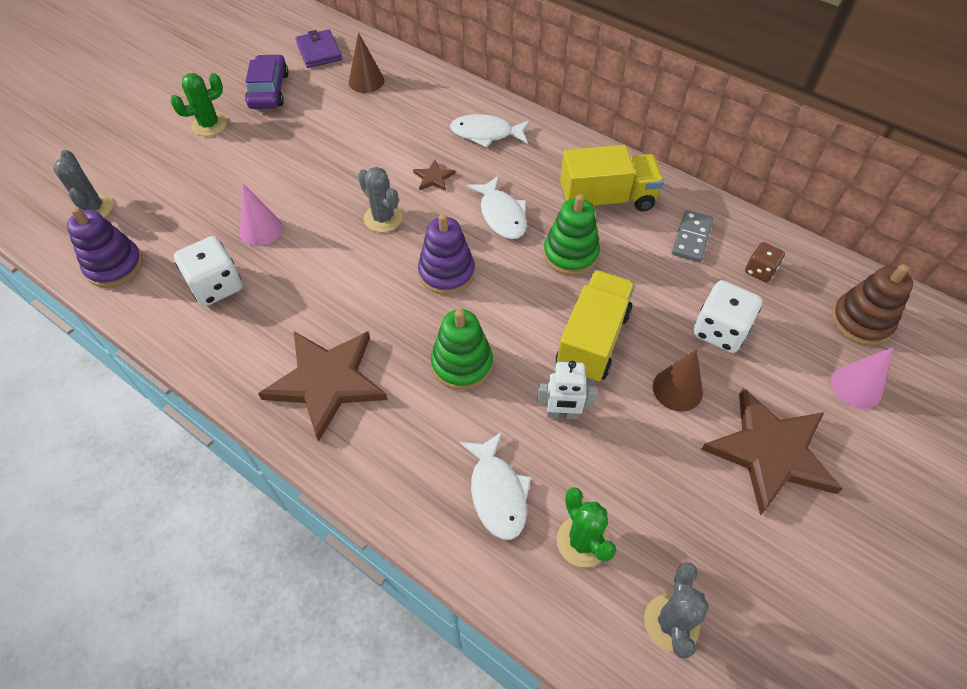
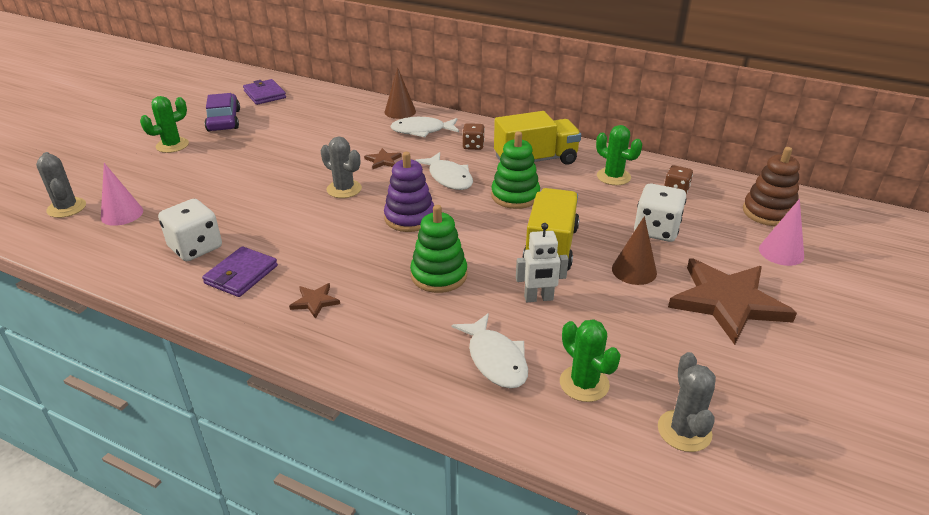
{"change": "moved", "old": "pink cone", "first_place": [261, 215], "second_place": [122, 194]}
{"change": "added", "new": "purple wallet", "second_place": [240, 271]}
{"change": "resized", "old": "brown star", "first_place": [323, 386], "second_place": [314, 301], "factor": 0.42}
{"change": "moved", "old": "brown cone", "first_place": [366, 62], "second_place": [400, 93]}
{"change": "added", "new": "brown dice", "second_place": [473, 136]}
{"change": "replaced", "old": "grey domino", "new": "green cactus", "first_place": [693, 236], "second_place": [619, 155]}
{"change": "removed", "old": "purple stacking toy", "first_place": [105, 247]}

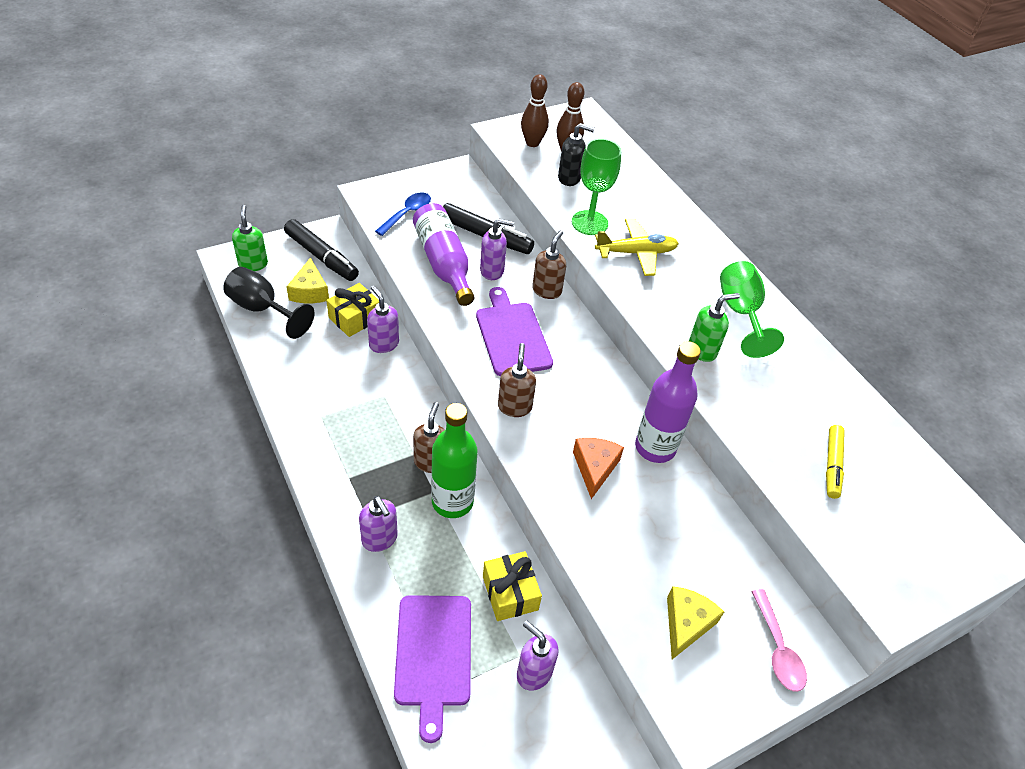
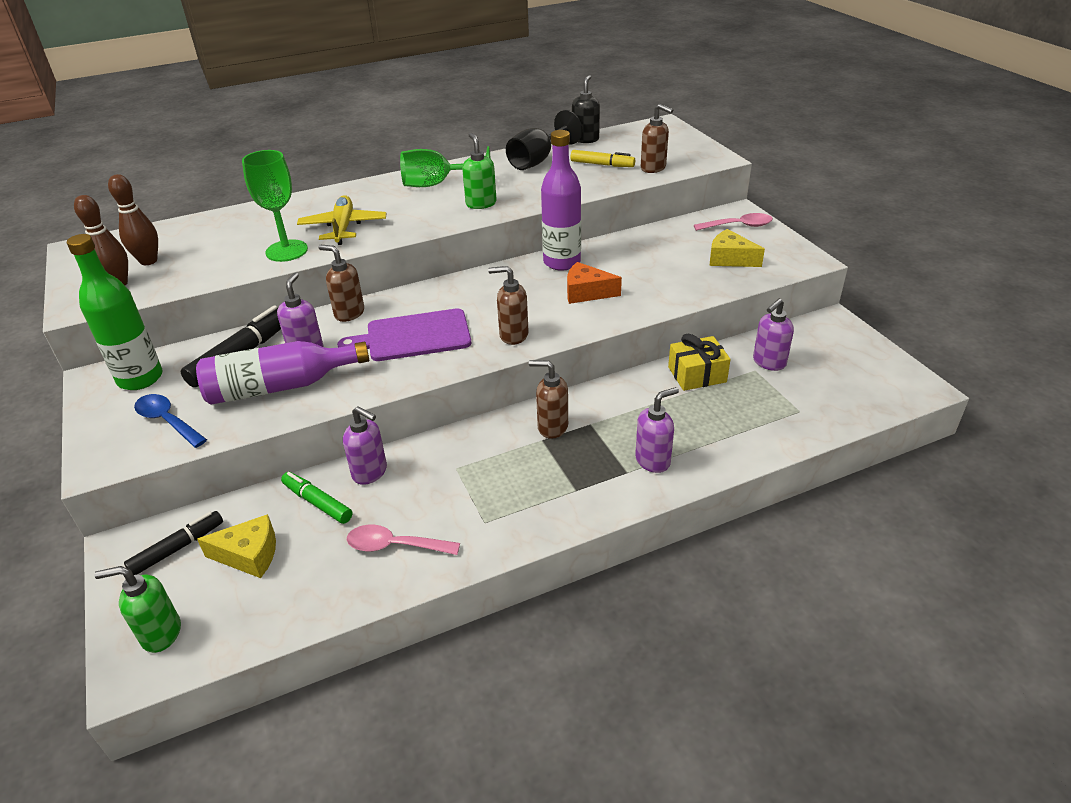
{"change": "moved", "old": "green bottle", "first_place": [454, 460], "second_place": [115, 312]}
{"change": "resized", "old": "black marker", "first_place": [321, 250], "second_place": [173, 543], "factor": 0.64}
{"change": "replaced", "old": "yellow gift", "new": "green marker", "first_place": [352, 310], "second_place": [316, 498]}
{"change": "turned", "old": "purple soap dispenser", "first_place": [383, 319], "second_place": [365, 445], "degrees": -120}
{"change": "added", "new": "pink spoon", "second_place": [403, 540]}
{"change": "moved", "old": "black goblet", "first_place": [269, 303], "second_place": [544, 140]}
{"change": "moved", "old": "black soap dispenser", "first_place": [576, 154], "second_place": [586, 109]}
{"change": "added", "new": "brown soap dispenser", "second_place": [657, 138]}
{"change": "removed", "old": "purple cutting board", "first_place": [432, 669]}

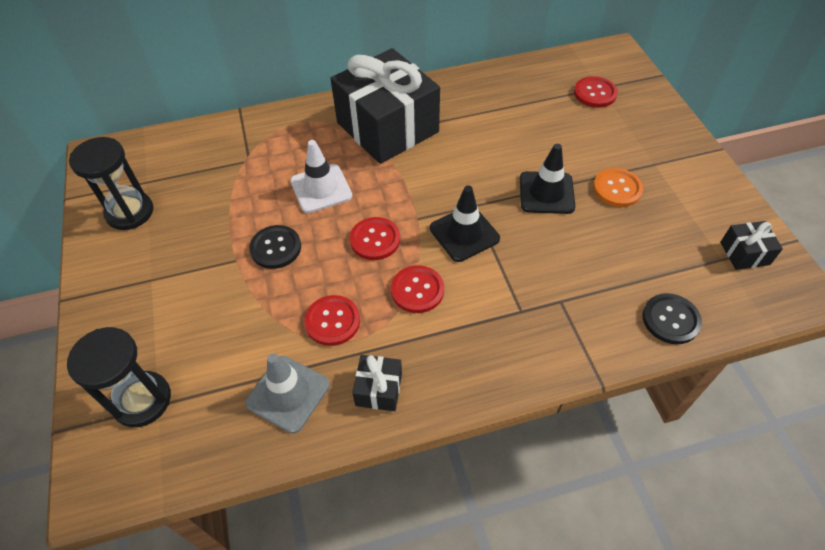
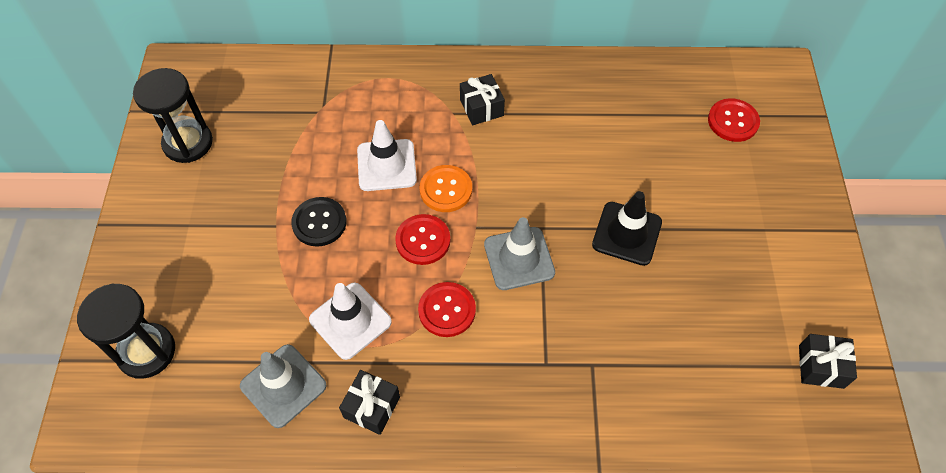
{"change": "replaced", "old": "red button", "new": "white traffic cone", "first_place": [332, 320], "second_place": [350, 321]}
{"change": "moved", "old": "orange button", "first_place": [618, 187], "second_place": [446, 188]}
{"change": "resized", "old": "black gift", "first_place": [385, 106], "second_place": [482, 99], "factor": 0.41}
{"change": "recoloured", "old": "black traffic cone", "new": "grey traffic cone", "first_place": [465, 224], "second_place": [519, 253]}
{"change": "removed", "old": "black button", "first_place": [672, 318]}

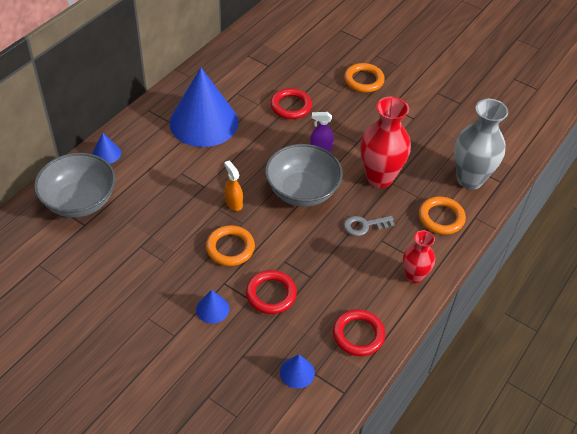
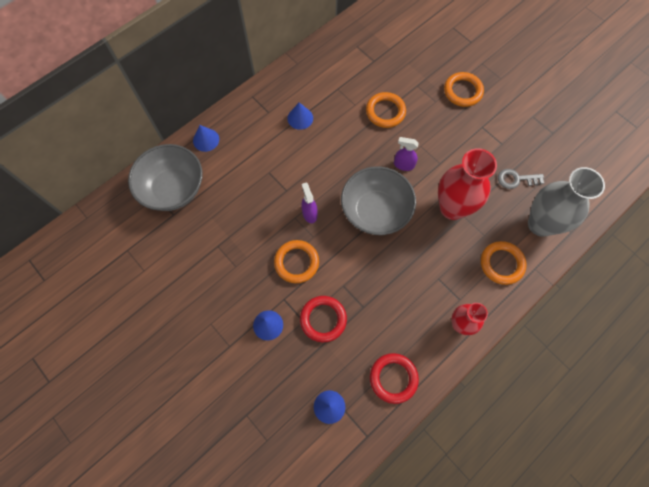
{"change": "resized", "old": "blue cone", "first_place": [204, 107], "second_place": [300, 116], "factor": 0.4}
{"change": "recoloured", "old": "orange spray bottle", "new": "purple spray bottle", "first_place": [233, 186], "second_place": [309, 202]}
{"change": "recoloured", "old": "red ring", "new": "orange ring", "first_place": [291, 103], "second_place": [386, 110]}
{"change": "moved", "old": "grey key", "first_place": [369, 226], "second_place": [521, 179]}

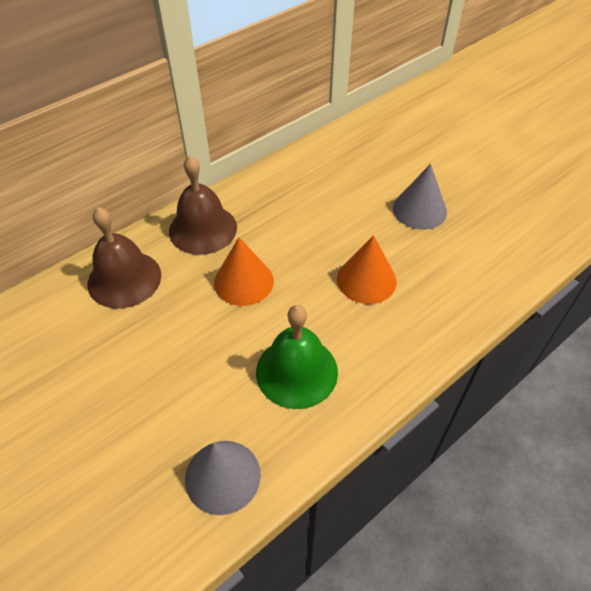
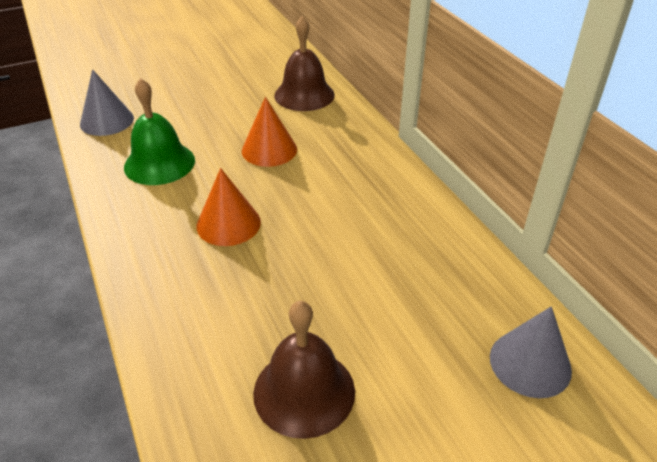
{"change": "moved", "old": "brown bell", "first_place": [203, 205], "second_place": [304, 370]}
{"change": "moved", "old": "grey cone", "first_place": [420, 197], "second_place": [531, 352]}

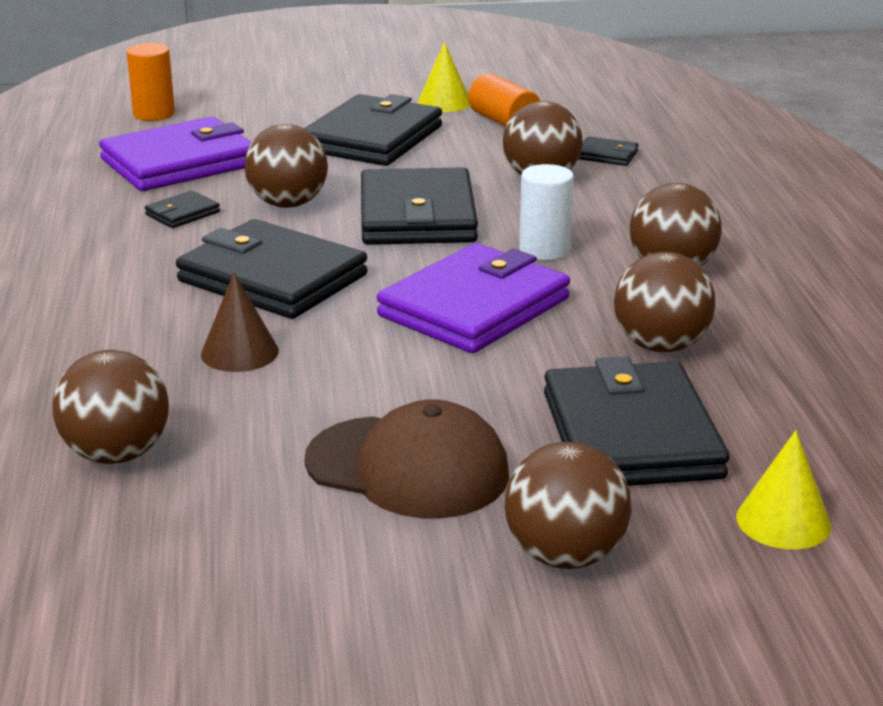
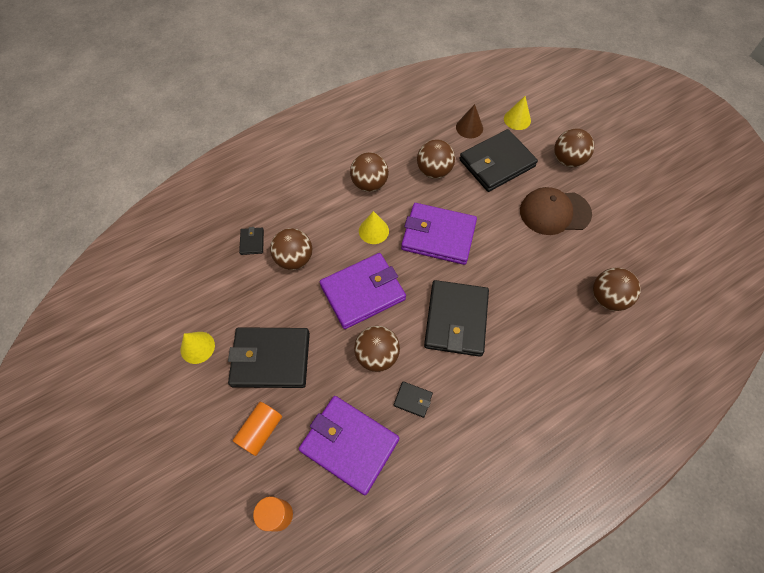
{"change": "moved", "old": "orange cylinder", "first_place": [504, 100], "second_place": [257, 429]}
{"change": "recoloured", "old": "black wallet", "new": "purple wallet", "first_place": [419, 206], "second_place": [363, 291]}
{"change": "replaced", "old": "white cylinder", "new": "yellow cone", "first_place": [546, 212], "second_place": [374, 227]}
{"change": "moved", "old": "brown cone", "first_place": [240, 322], "second_place": [469, 121]}
{"change": "turned", "old": "brown cap", "first_place": [406, 459], "second_place": [556, 211], "degrees": -90}

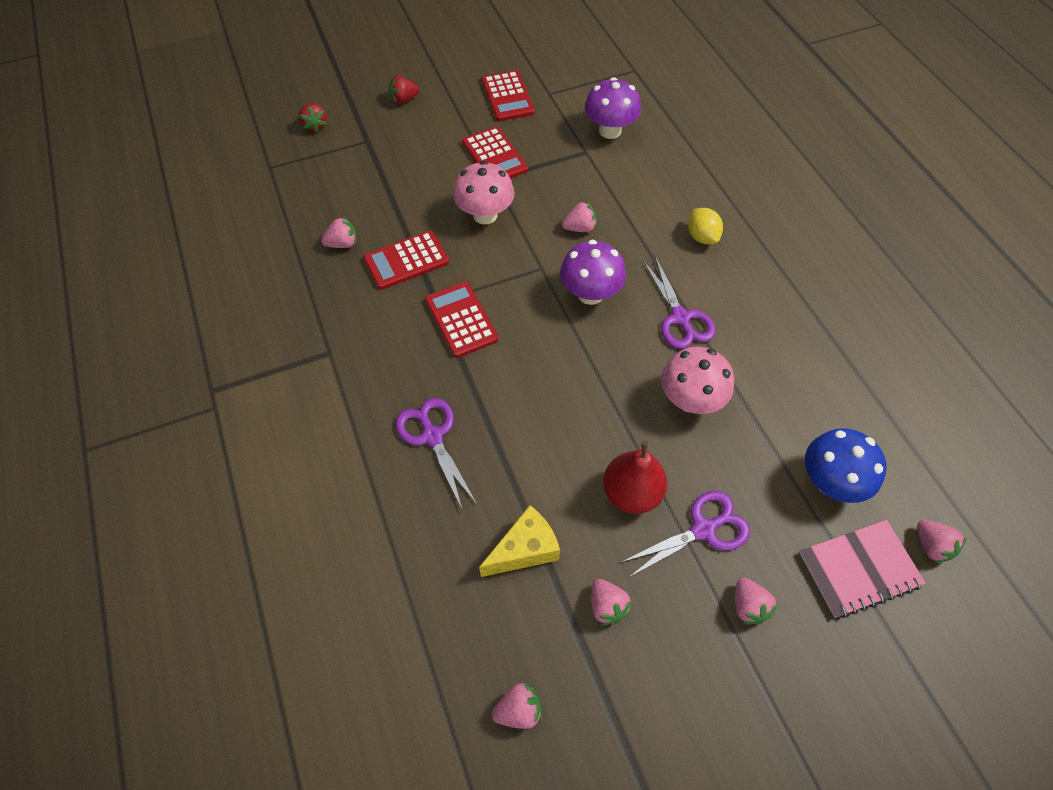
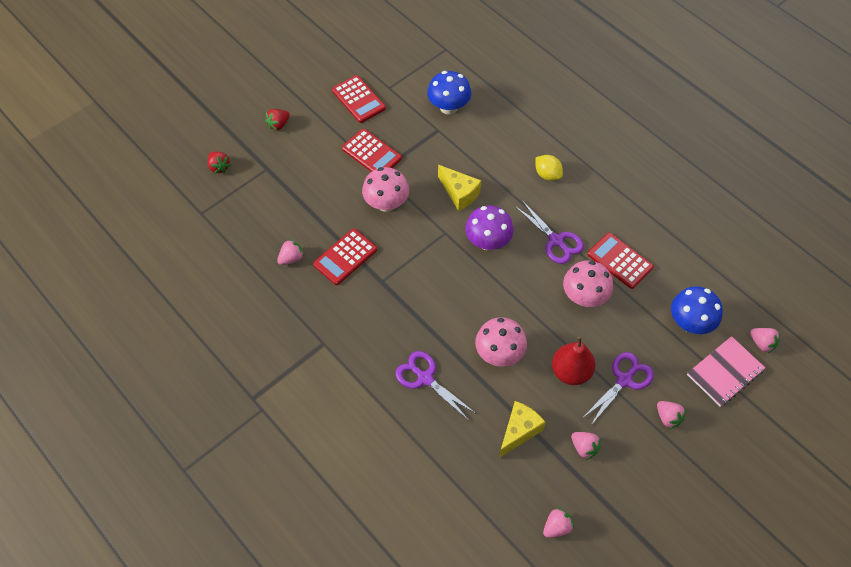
{"change": "recoloured", "old": "purple mushroom", "new": "blue mushroom", "first_place": [613, 108], "second_place": [449, 93]}
{"change": "replaced", "old": "pink strawberry", "new": "yellow cheese", "first_place": [579, 216], "second_place": [459, 188]}
{"change": "added", "new": "pink mushroom", "second_place": [501, 342]}
{"change": "moved", "old": "red calculator", "first_place": [461, 320], "second_place": [620, 261]}

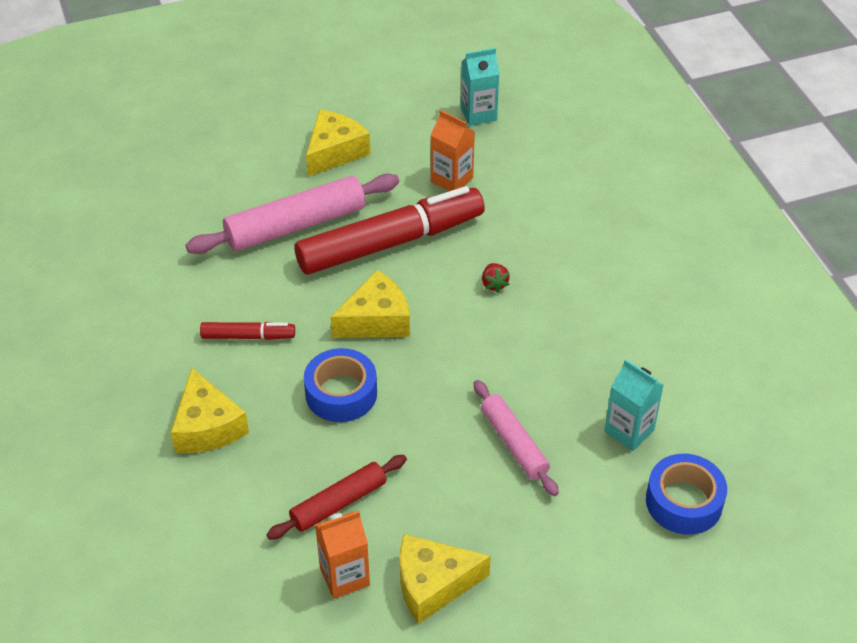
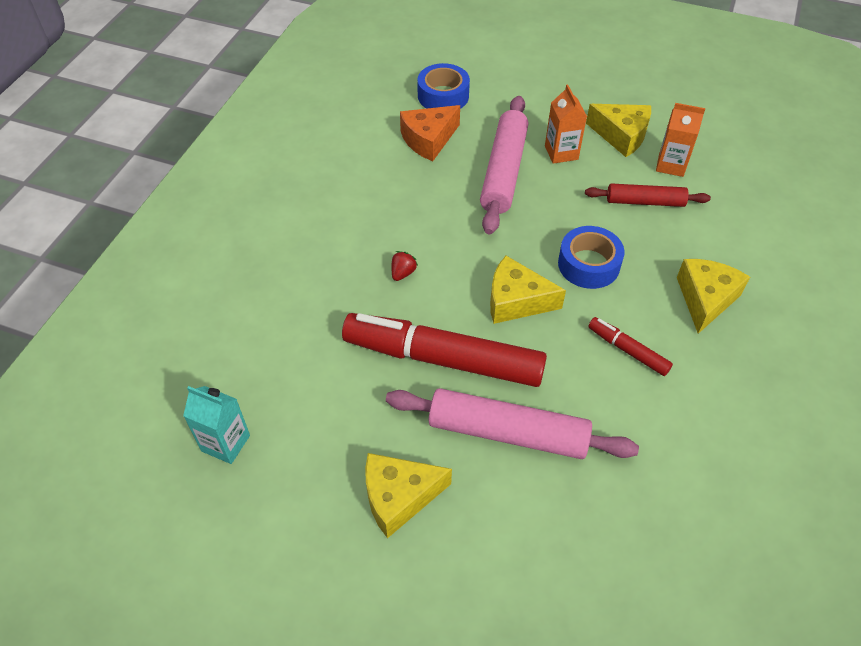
{"change": "replaced", "old": "turquoise carton", "new": "orange cheese", "first_place": [634, 405], "second_place": [430, 133]}
{"change": "resized", "old": "pink rolling pin", "first_place": [516, 438], "second_place": [504, 165], "factor": 1.64}
{"change": "moved", "old": "orange carton", "first_place": [453, 150], "second_place": [566, 124]}

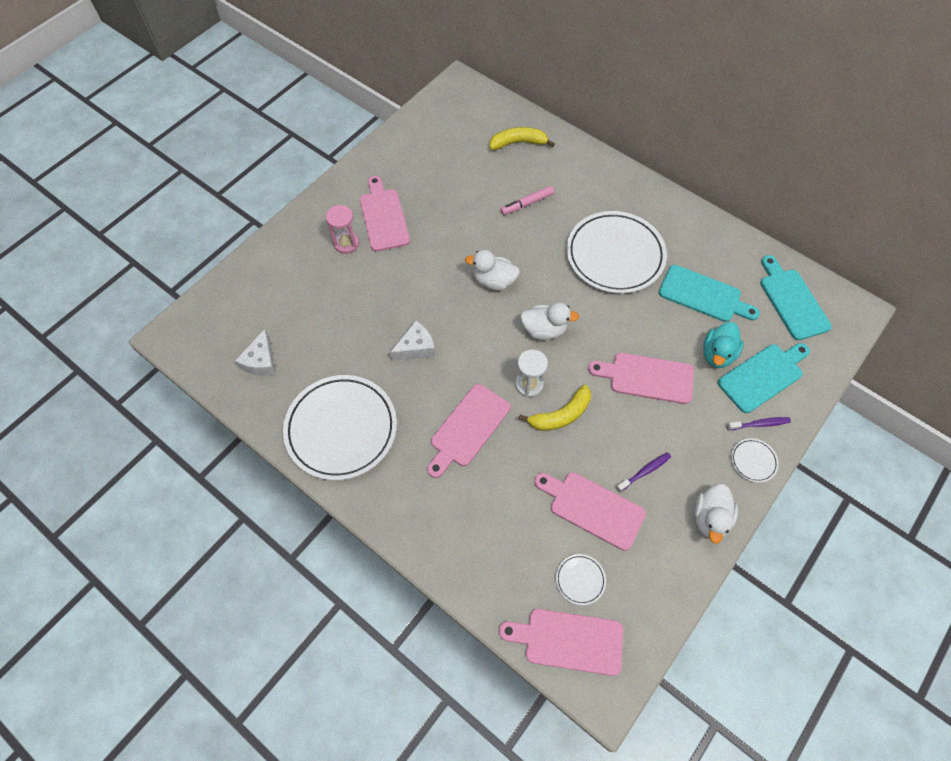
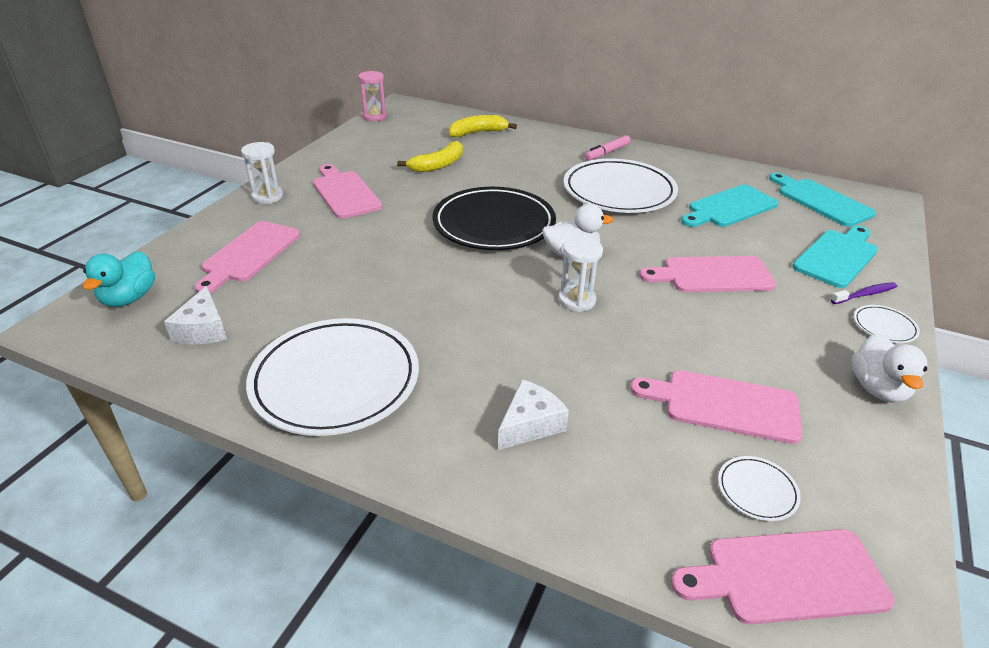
{"change": "moved", "old": "turquoise duck", "first_place": [723, 345], "second_place": [119, 279]}
{"change": "moved", "old": "pink cutting board", "first_place": [469, 431], "second_place": [247, 257]}
{"change": "added", "new": "white hourglass", "second_place": [262, 173]}
{"change": "moved", "old": "pink hourglass", "first_place": [342, 229], "second_place": [372, 96]}
{"change": "moved", "old": "yellow banana", "first_place": [554, 408], "second_place": [430, 157]}
{"change": "replaced", "old": "white duck", "new": "black plate", "first_place": [492, 270], "second_place": [494, 218]}
{"change": "moved", "old": "white cheese", "first_place": [412, 341], "second_place": [533, 414]}
{"change": "moved", "old": "pink marker", "first_place": [527, 200], "second_place": [608, 148]}
{"change": "turned", "old": "turquoise cutting board", "first_place": [709, 293], "second_place": [730, 206], "degrees": 135}
{"change": "removed", "old": "purple toothbrush", "first_place": [643, 472]}

